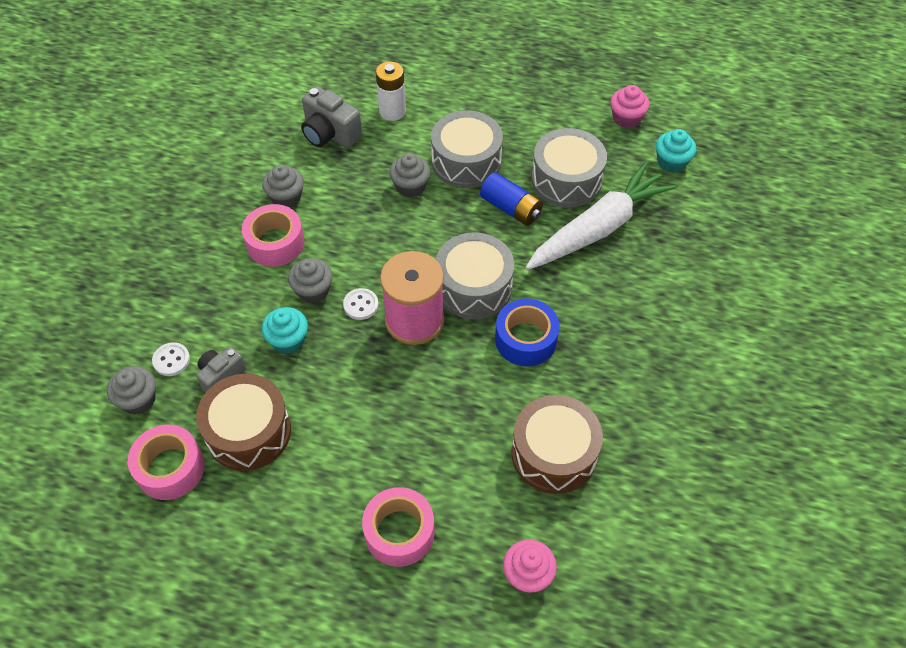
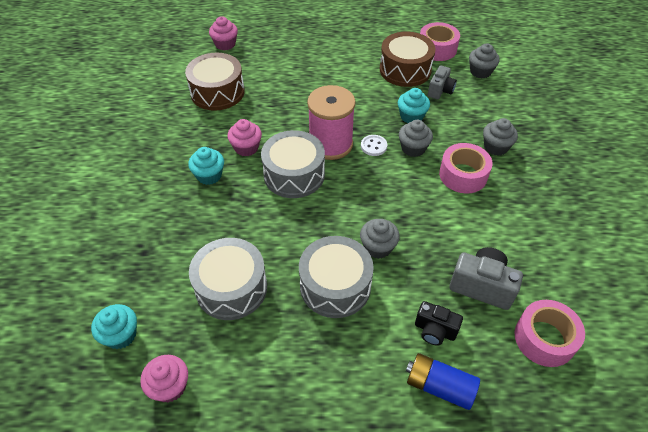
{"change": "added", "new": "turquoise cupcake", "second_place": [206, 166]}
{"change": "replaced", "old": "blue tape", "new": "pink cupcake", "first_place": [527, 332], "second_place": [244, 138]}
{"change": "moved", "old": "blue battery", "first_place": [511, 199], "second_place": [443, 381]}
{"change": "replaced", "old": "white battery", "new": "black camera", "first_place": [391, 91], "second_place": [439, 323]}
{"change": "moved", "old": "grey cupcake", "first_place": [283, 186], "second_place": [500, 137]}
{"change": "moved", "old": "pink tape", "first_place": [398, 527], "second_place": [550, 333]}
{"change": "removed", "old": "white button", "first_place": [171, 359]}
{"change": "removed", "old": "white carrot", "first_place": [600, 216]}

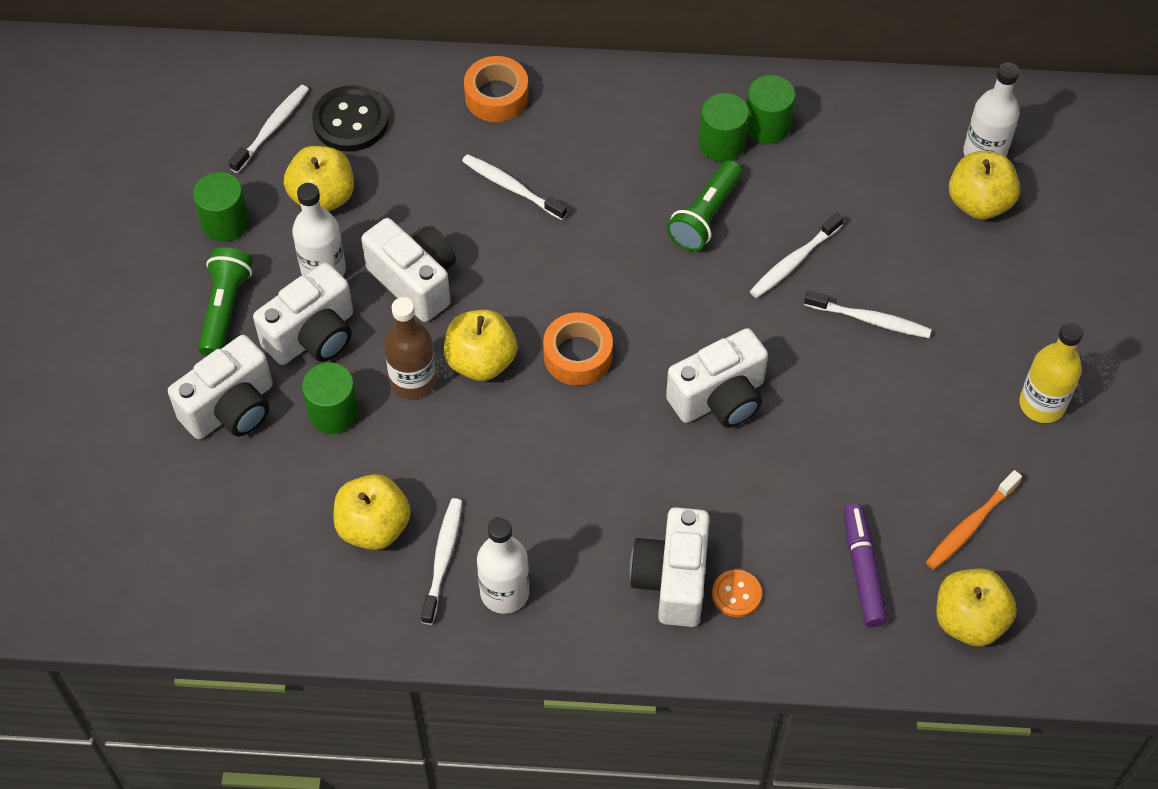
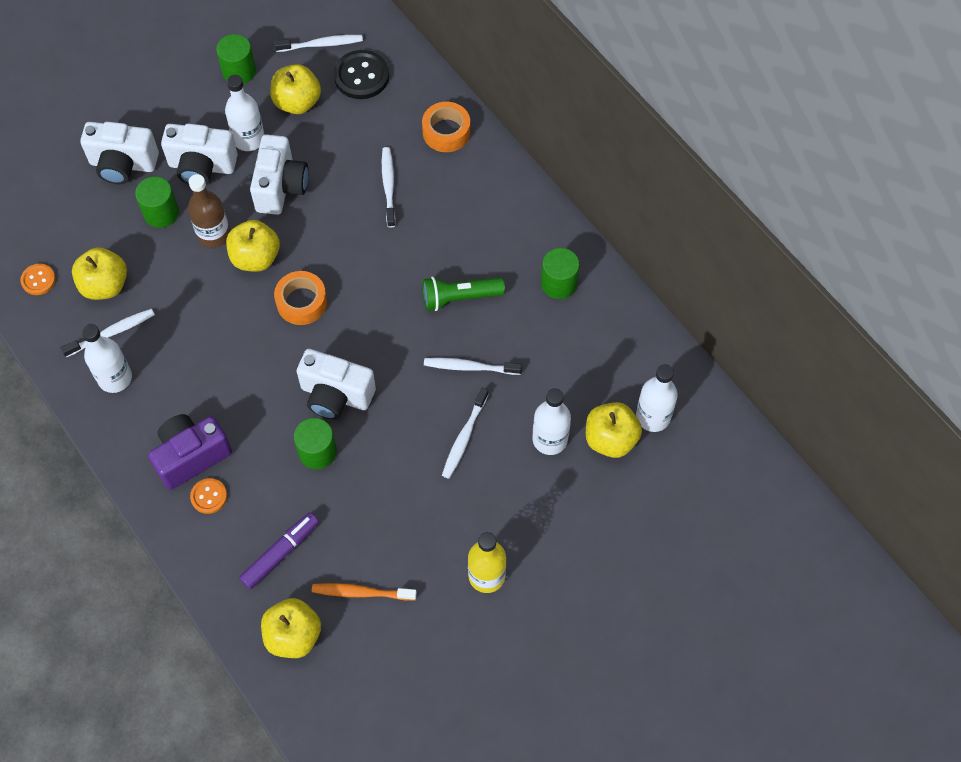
{"change": "added", "new": "orange button", "second_place": [38, 279]}
{"change": "recoloured", "old": "white camera", "new": "purple camera", "first_place": [670, 567], "second_place": [190, 452]}
{"change": "moved", "old": "green cylinder", "first_place": [724, 127], "second_place": [315, 443]}
{"change": "turned", "old": "white toothbrush", "first_place": [868, 314], "second_place": [465, 433], "degrees": 45}
{"change": "added", "new": "white bottle", "second_place": [551, 421]}
{"change": "removed", "old": "green flashlight", "first_place": [225, 301]}

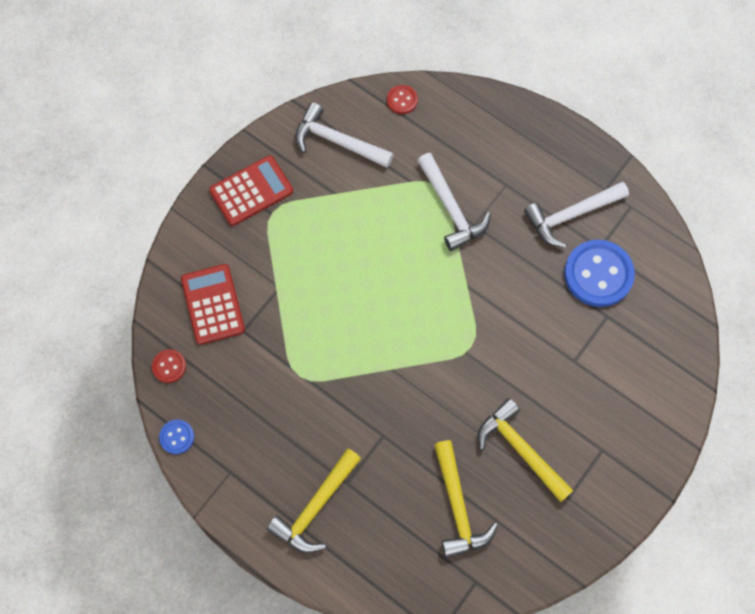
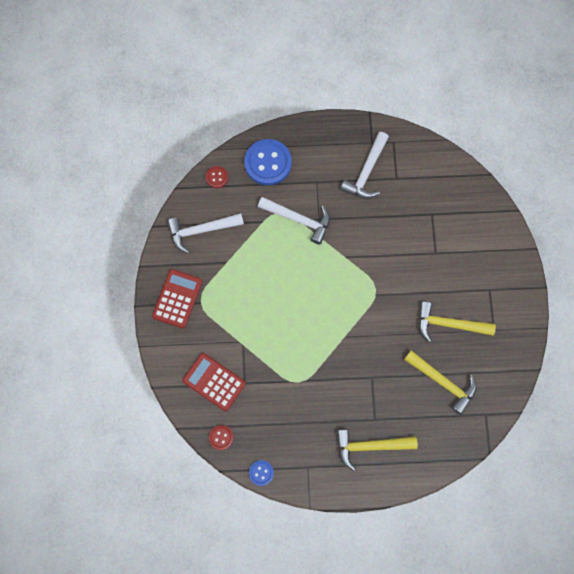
{"change": "moved", "old": "blue button", "first_place": [599, 273], "second_place": [268, 162]}
{"change": "turned", "old": "yellow hammer", "first_place": [314, 500], "second_place": [377, 450], "degrees": 90}

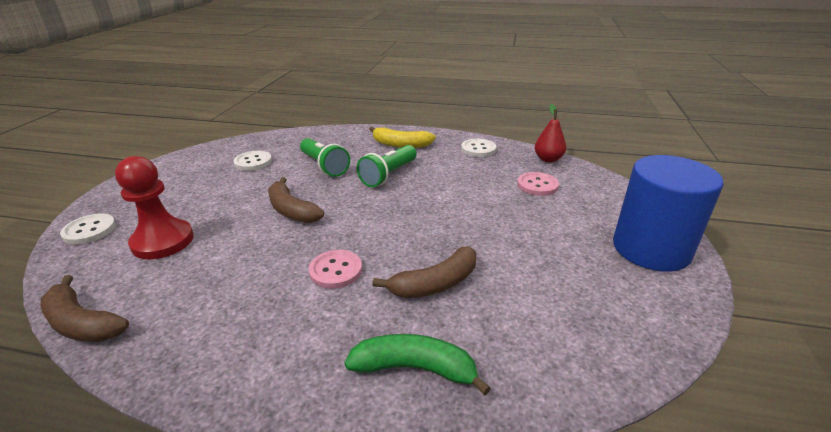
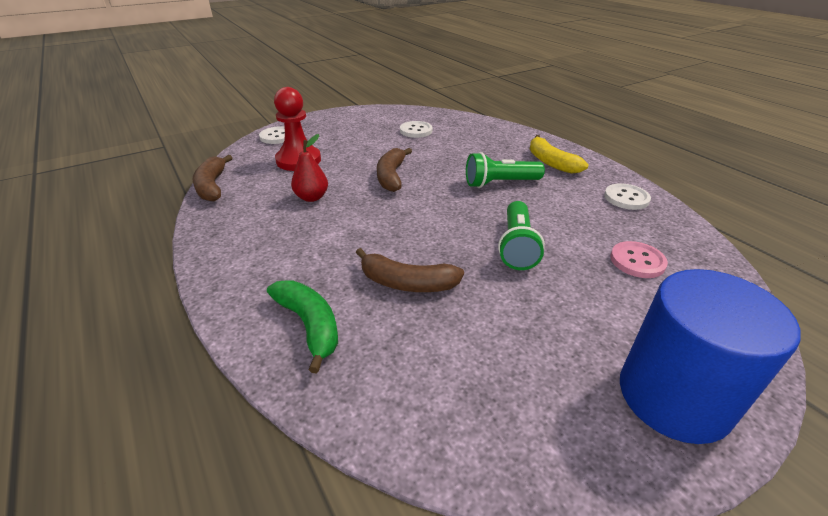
{"change": "moved", "old": "red pear", "first_place": [550, 133], "second_place": [309, 168]}
{"change": "moved", "old": "green flashlight", "first_place": [325, 157], "second_place": [521, 235]}
{"change": "removed", "old": "pink button", "first_place": [335, 269]}

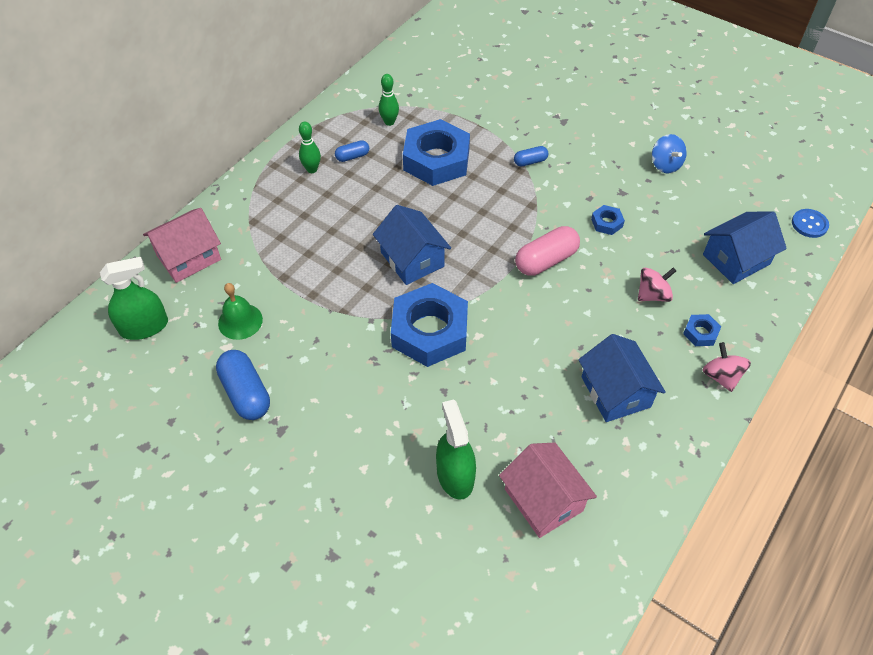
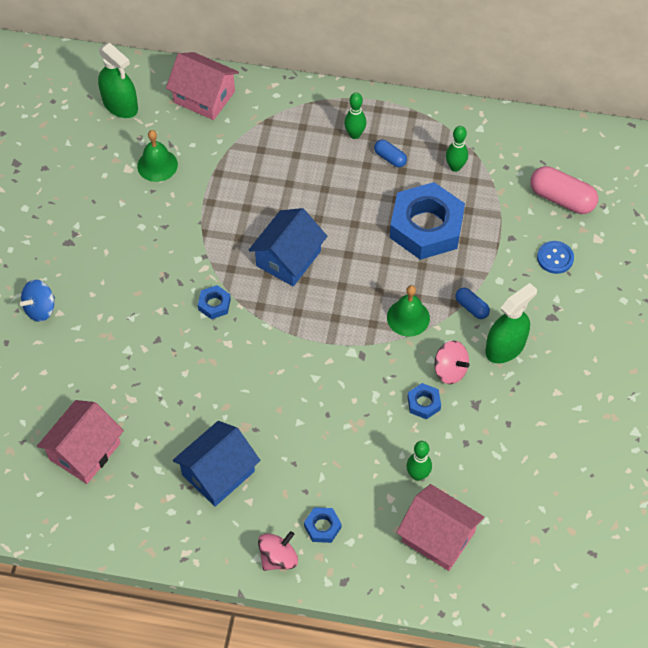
{"change": "moved", "old": "blue spinning top", "first_place": [669, 154], "second_place": [37, 300]}
{"change": "resized", "old": "blue nut", "first_place": [429, 325], "second_place": [214, 302], "factor": 0.42}
{"change": "added", "new": "green bell", "second_place": [408, 311]}
{"change": "recoloured", "old": "blue house", "new": "pink house", "first_place": [745, 247], "second_place": [440, 527]}
{"change": "added", "new": "green bowling pin", "second_place": [419, 461]}
{"change": "moved", "old": "pink spinning top", "first_place": [657, 285], "second_place": [451, 362]}
{"change": "moved", "old": "green spray bottle", "first_place": [456, 449], "second_place": [511, 323]}
{"change": "moved", "old": "pink capsule", "first_place": [547, 251], "second_place": [564, 190]}
{"change": "moved", "old": "blue button", "first_place": [810, 223], "second_place": [555, 257]}
{"change": "removed", "old": "blue capsule", "first_place": [243, 385]}

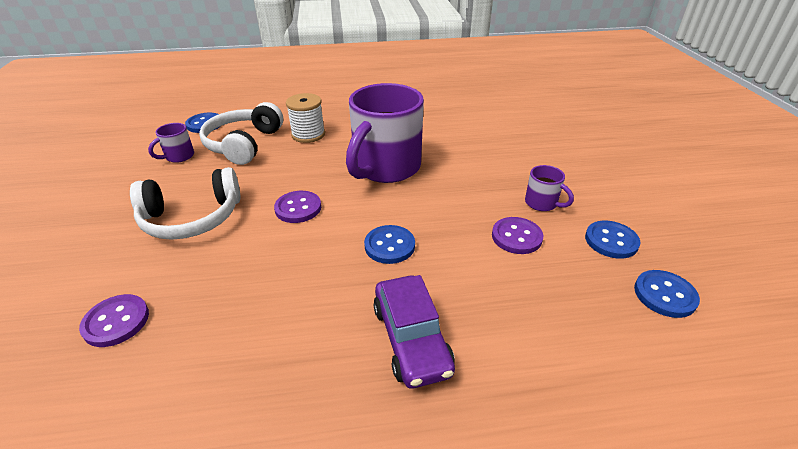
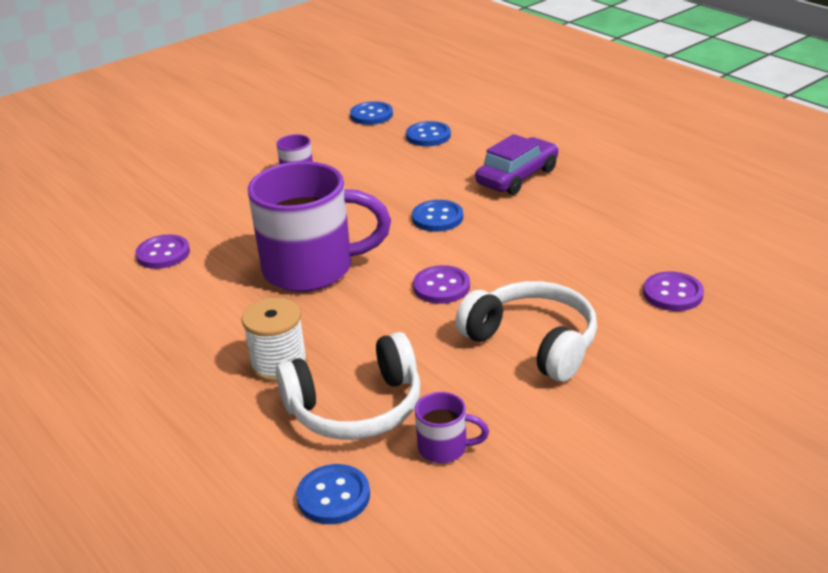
{"change": "moved", "old": "purple button", "first_place": [517, 235], "second_place": [162, 251]}
{"change": "moved", "old": "blue button", "first_place": [613, 240], "second_place": [428, 133]}

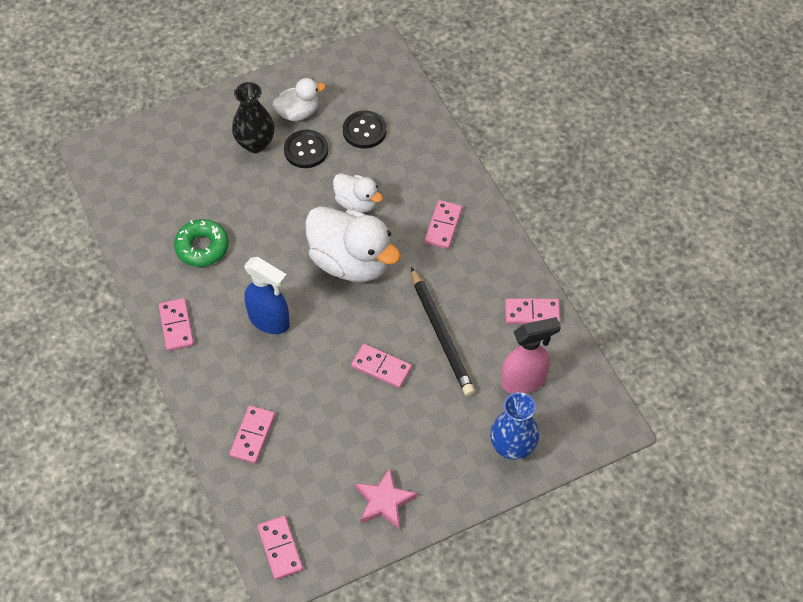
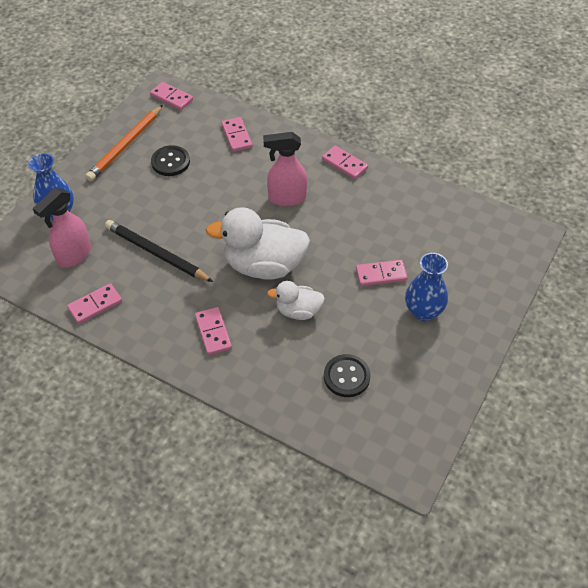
{"change": "replaced", "old": "pink star", "new": "orange pencil", "first_place": [386, 498], "second_place": [124, 143]}
{"change": "moved", "old": "black button", "first_place": [306, 149], "second_place": [170, 160]}
{"change": "recoloured", "old": "blue spray bottle", "new": "pink spray bottle", "first_place": [267, 295], "second_place": [285, 169]}
{"change": "moved", "old": "pink domino", "first_place": [381, 366], "second_place": [382, 273]}
{"change": "recoloured", "old": "black vase", "new": "blue vase", "first_place": [253, 117], "second_place": [426, 287]}
{"change": "removed", "old": "green donut", "first_place": [201, 243]}
{"change": "removed", "old": "white duck", "first_place": [299, 99]}

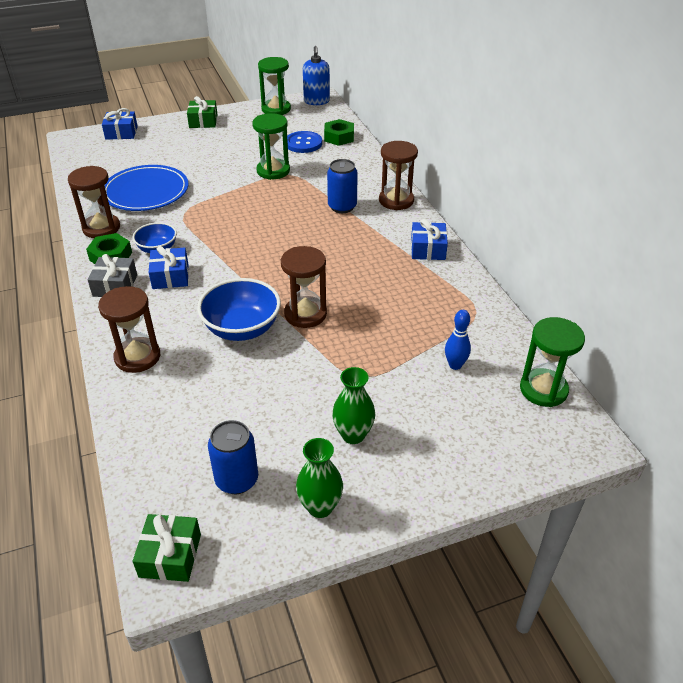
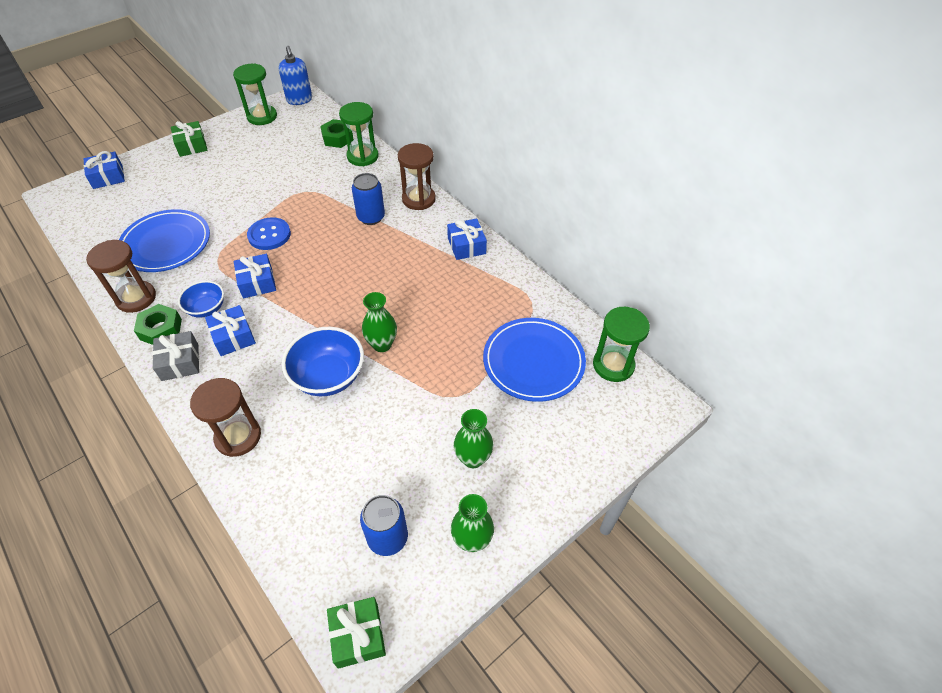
{"change": "added", "new": "blue gift", "second_place": [255, 276]}
{"change": "moved", "old": "blue button", "first_place": [304, 142], "second_place": [269, 233]}
{"change": "moved", "old": "green hourglass", "first_place": [271, 146], "second_place": [359, 134]}
{"change": "replaced", "old": "brown hourglass", "new": "green vase", "first_place": [304, 287], "second_place": [379, 322]}
{"change": "replaced", "old": "blue bowling pin", "new": "blue plate", "first_place": [458, 340], "second_place": [534, 360]}

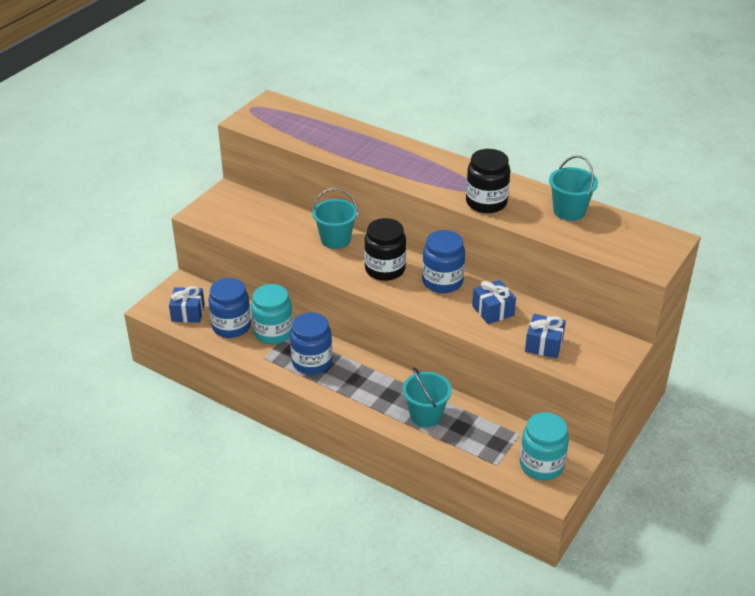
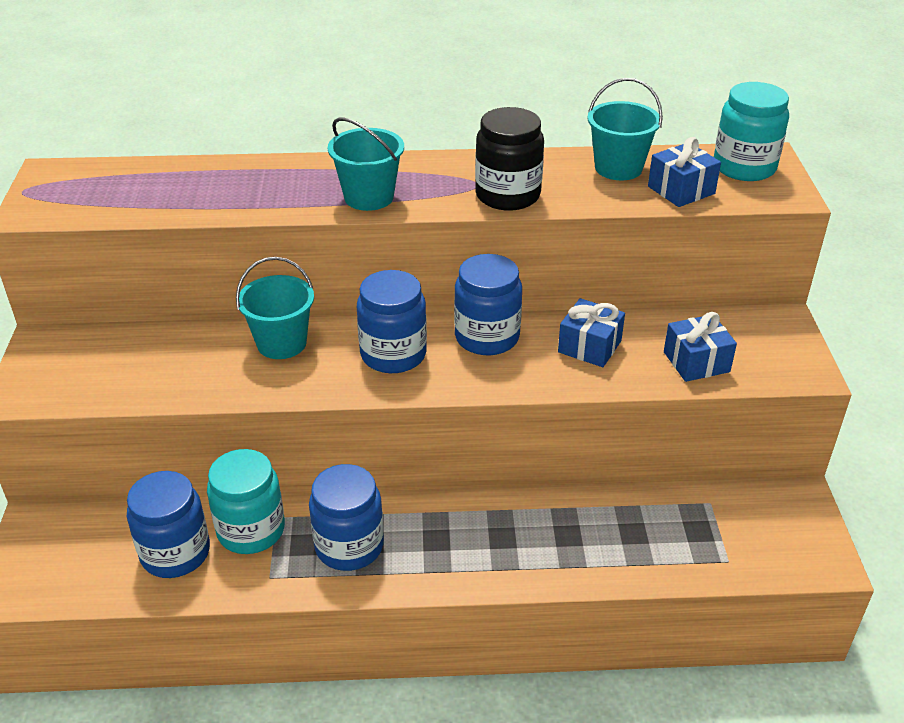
{"change": "moved", "old": "turquoise bucket", "first_place": [427, 397], "second_place": [366, 164]}
{"change": "recoloured", "old": "black jar", "new": "blue jar", "first_place": [385, 249], "second_place": [392, 321]}
{"change": "moved", "old": "blue gift", "first_place": [187, 304], "second_place": [684, 172]}
{"change": "moved", "old": "turquoise jar", "first_place": [544, 446], "second_place": [751, 131]}

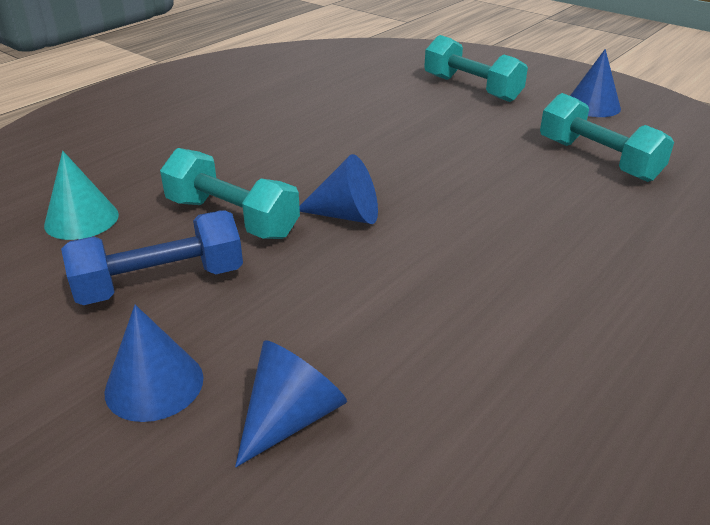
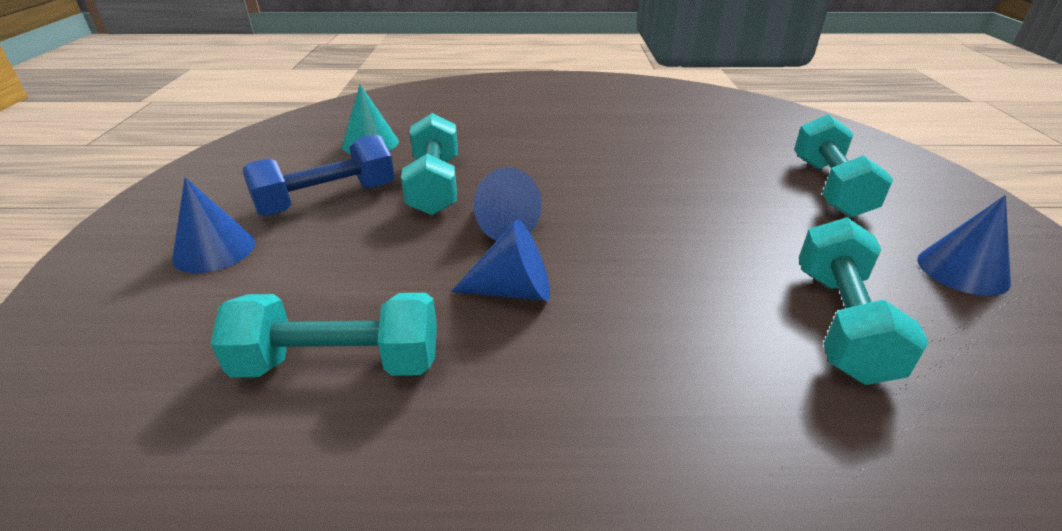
{"change": "added", "new": "turquoise dumbbell", "second_place": [323, 335]}
{"change": "turned", "old": "blue dumbbell", "first_place": [152, 257], "second_place": [319, 175], "degrees": -60}
{"change": "moved", "old": "blue cone", "first_place": [291, 403], "second_place": [500, 260]}

